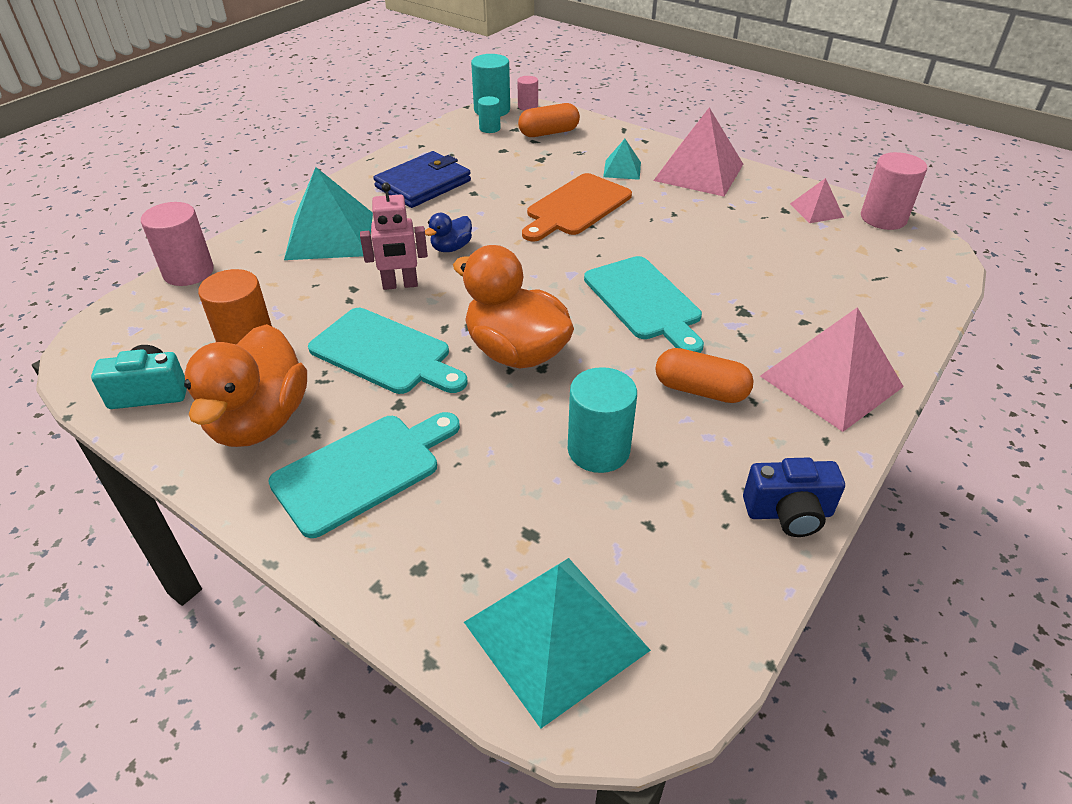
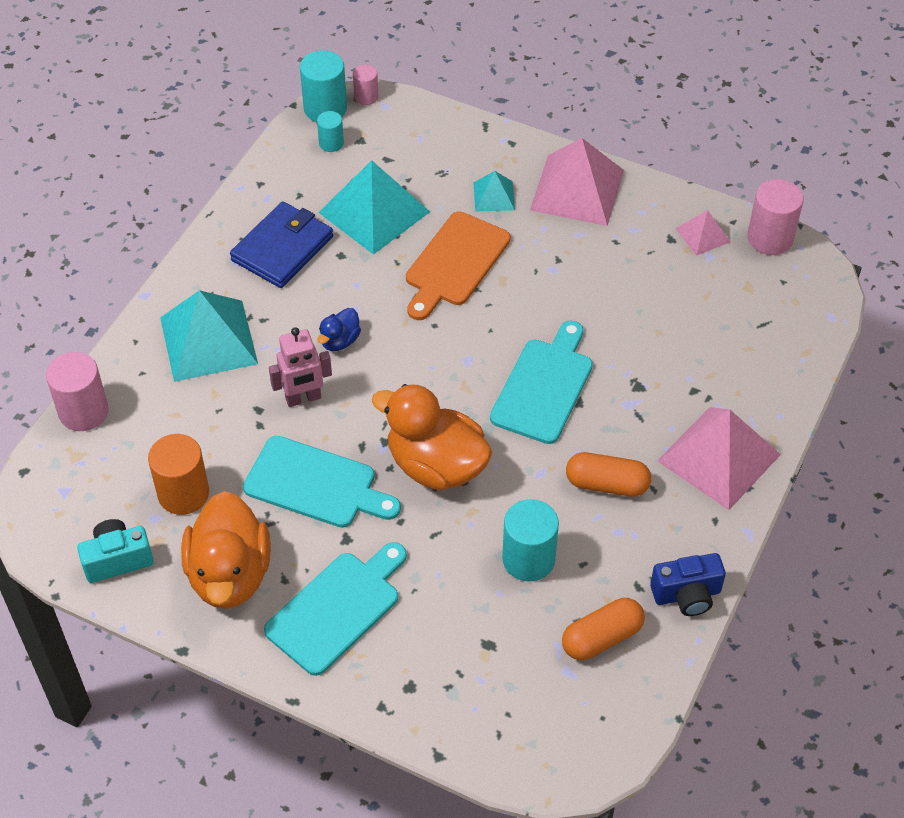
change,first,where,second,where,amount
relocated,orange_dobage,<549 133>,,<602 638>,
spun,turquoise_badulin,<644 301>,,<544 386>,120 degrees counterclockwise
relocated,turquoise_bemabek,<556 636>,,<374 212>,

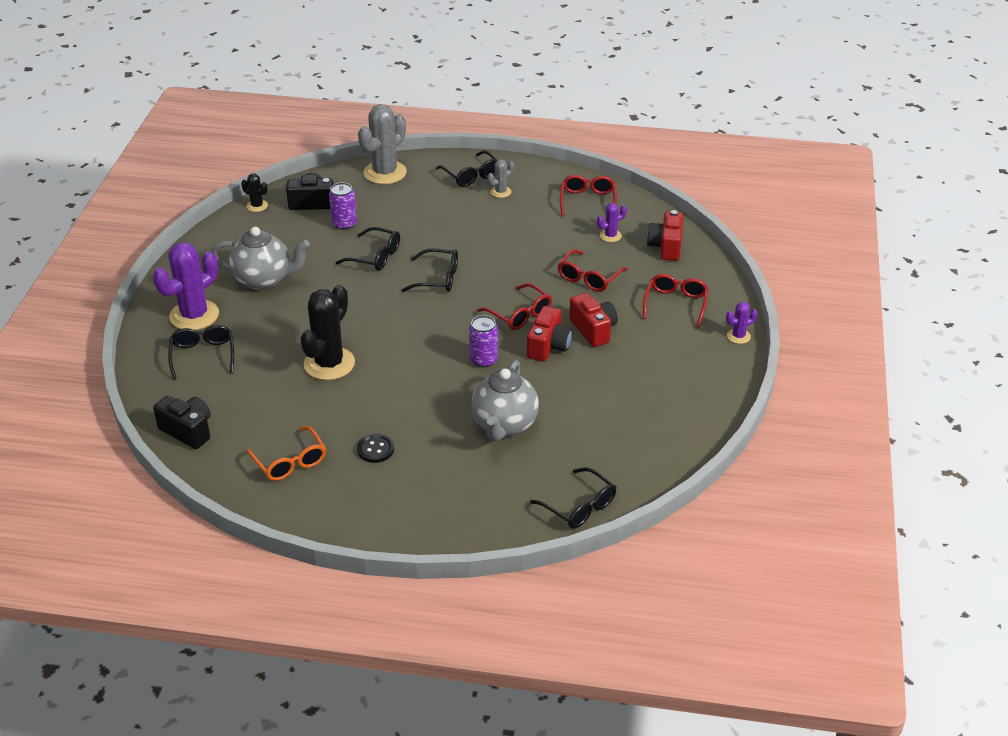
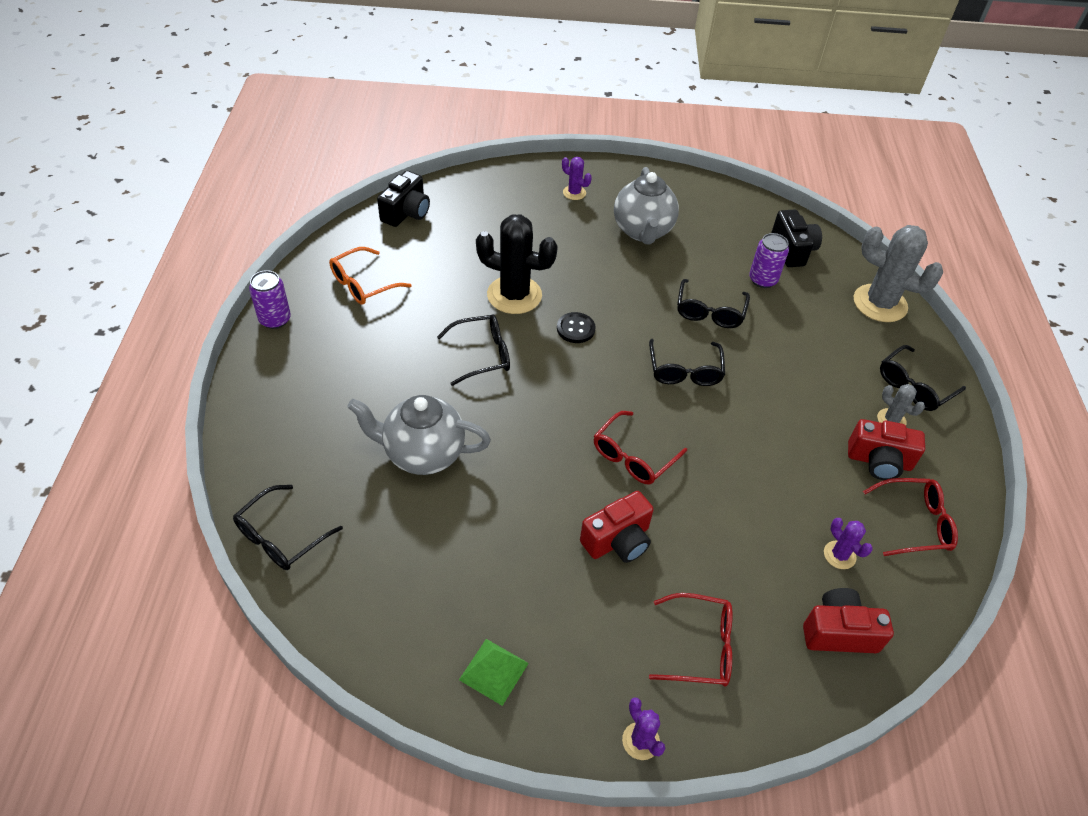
change,first,where,second,where,amount
missing,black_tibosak,<257 206>,,,
size,purple_tibosak,<194 315>,,<574 193>,x0.48
missing,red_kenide,<589 278>,,,
relocated,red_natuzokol,<548 346>,,<879 461>,
relocated,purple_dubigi,<483 360>,,<275 319>,
relocated,black_kenide,<203 355>,,<482 355>,
relocated,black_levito,<375 449>,,<575 329>,
appeared,,,green_bemabek,<494 671>,

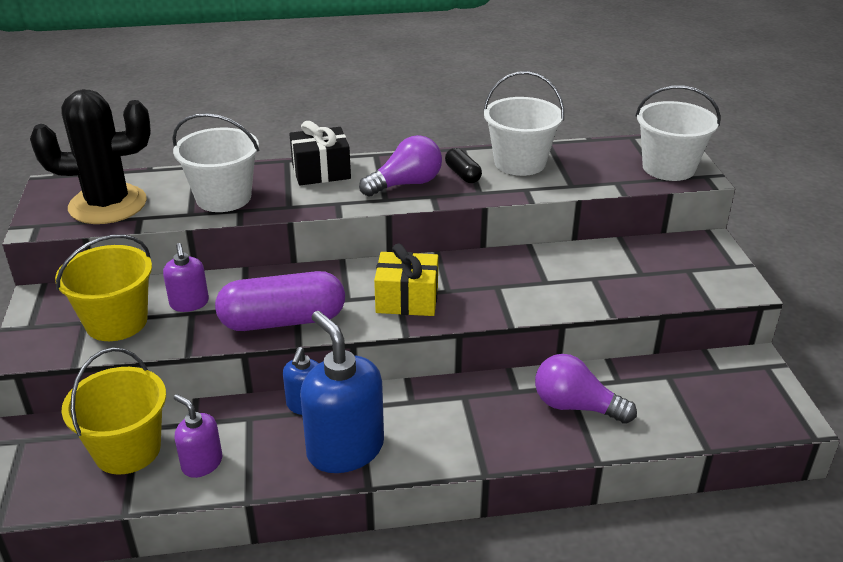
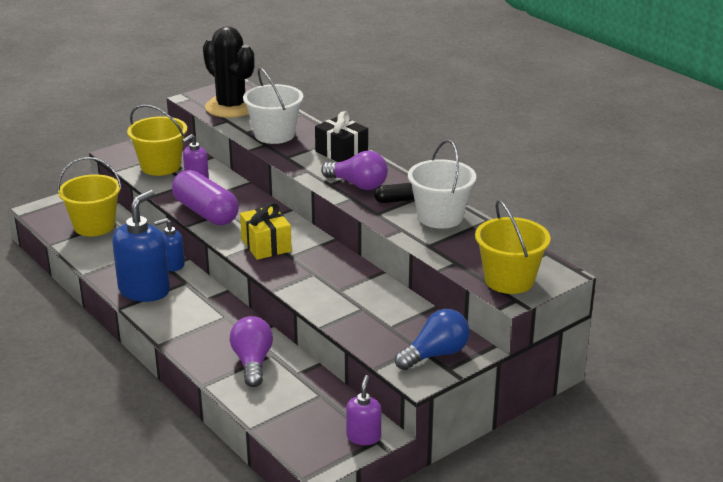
change,first,where,second,where,amount
colour,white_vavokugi,<668 168>,yellow_vavokugi,<509 280>,
spun,black_dobage,<462 174>,,<395 200>,45 degrees clockwise
relocated,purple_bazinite,<202 463>,,<363 436>,
appeared,,,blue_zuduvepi,<435 354>,

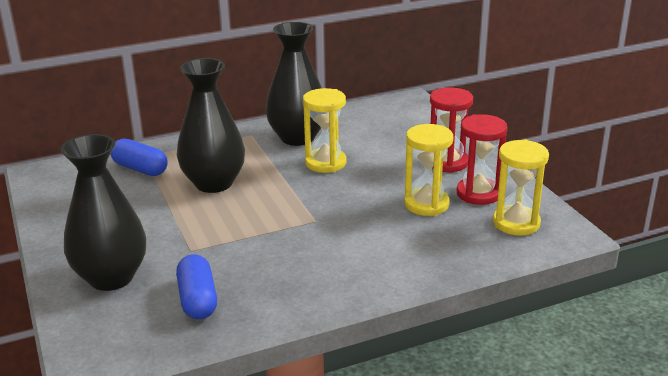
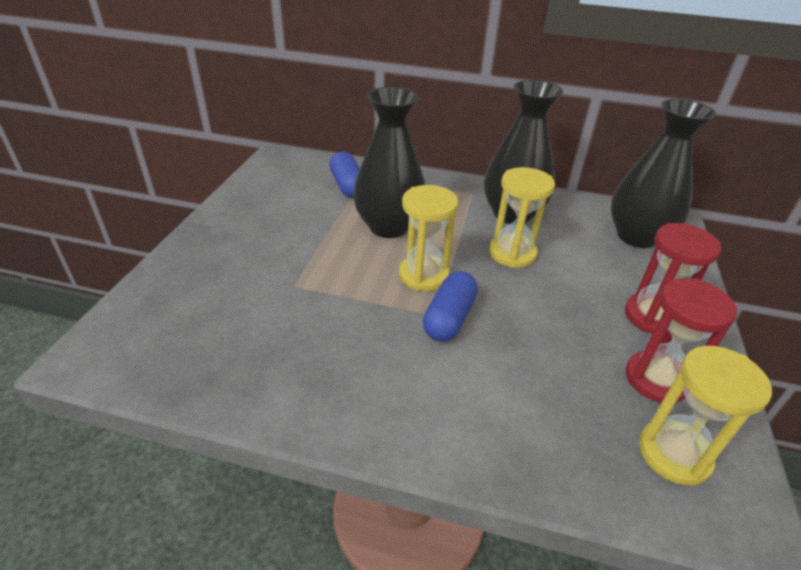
change,first,where,second,where,amount
relocated,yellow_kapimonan,<426 204>,,<423 275>,
relocated,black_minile,<111 277>,,<637 236>,
relocated,blue_dobage,<198 300>,,<449 318>,

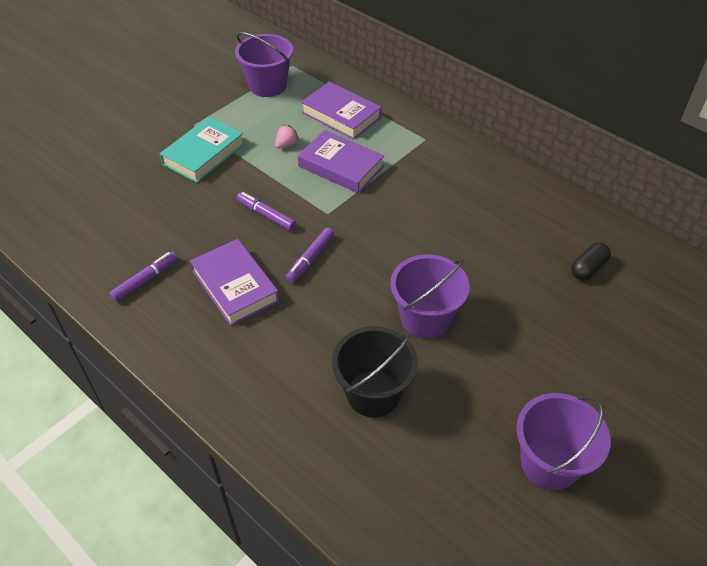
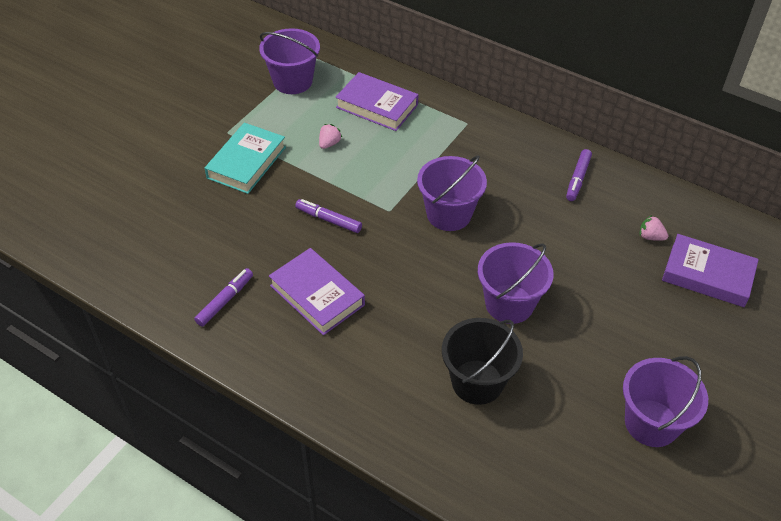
change,first,where,second,where,amount
relocated,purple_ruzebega,<341 166>,,<707 275>,
relocated,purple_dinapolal,<310 259>,,<577 179>,
exchanged,black_dobage,<588 268>,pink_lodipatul,<650 237>,
appeared,,,purple_vavokugi,<449 214>,

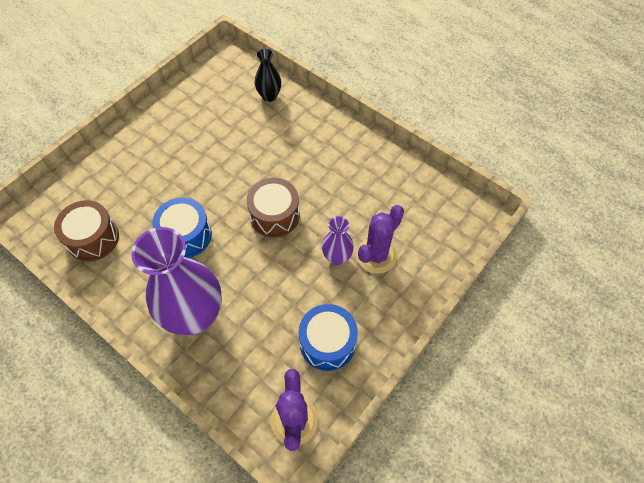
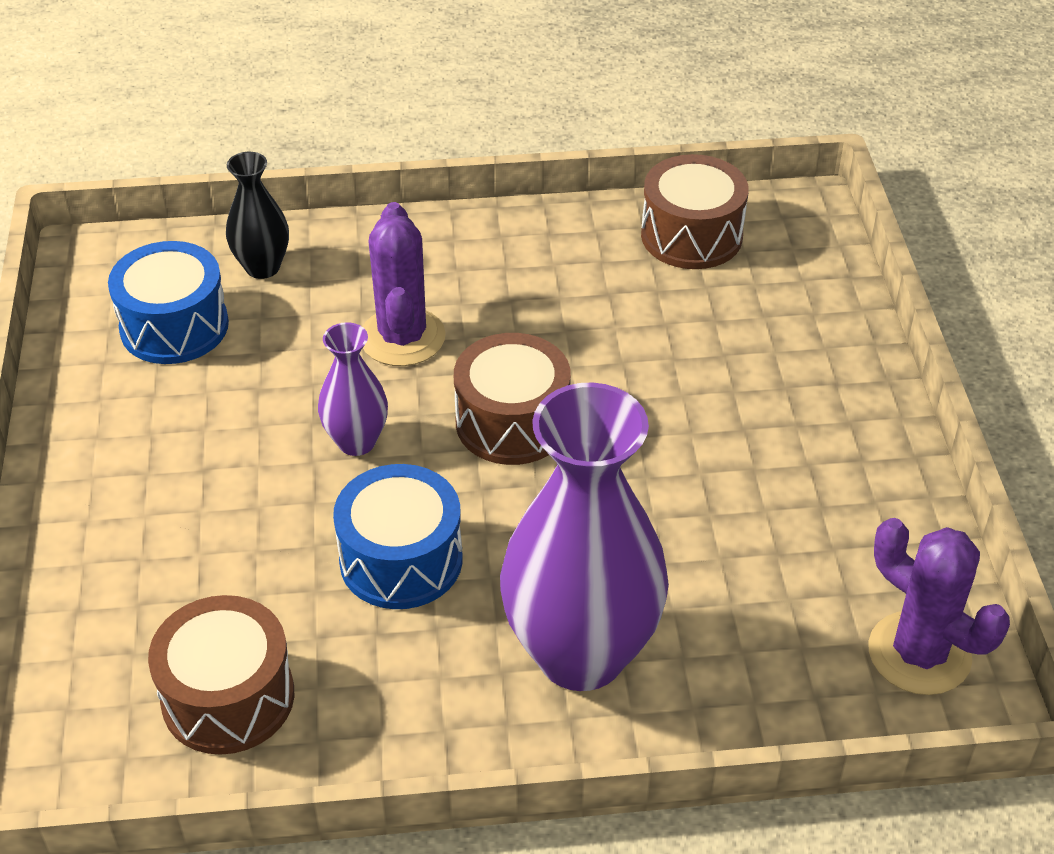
change,first,where,second,where,amount
relocated,purple_tibosak,<376 255>,,<402 337>,
relocated,purple_minile,<337 257>,,<356 442>,
relocated,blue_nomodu,<327 343>,,<174 326>,
appeared,,,brown_nomodu,<691 235>,

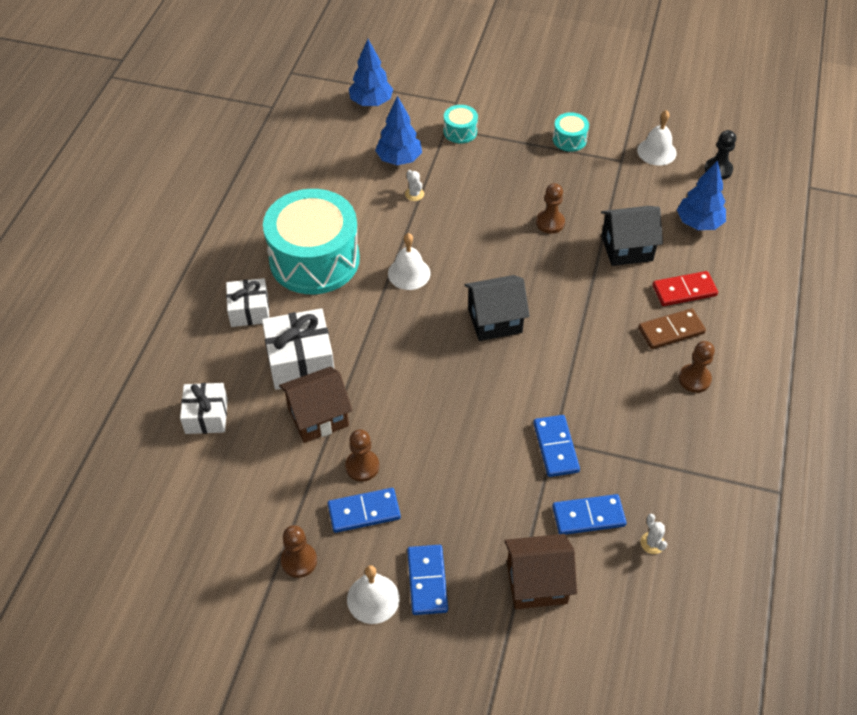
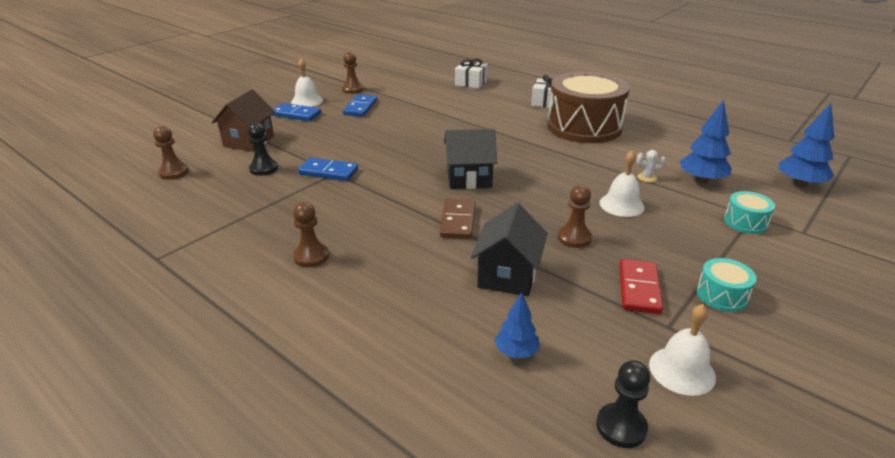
change,first,where,second,where,amount
size,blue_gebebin,<699 223>,,<516 352>,x0.61
colour,turquoise_nomodu,<314 259>,brown_nomodu,<584 127>,
relocated,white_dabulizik,<409 273>,,<621 205>,
relocated,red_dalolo,<684 290>,,<639 289>,
spun,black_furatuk,<495 320>,,<469 178>,75 degrees clockwise
missing,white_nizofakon,<300 361>,,,
relocated,brown_dalolo,<671 331>,,<458 221>,
missing,brown_furatuk,<318 417>,,,
relocated,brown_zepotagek,<362 466>,,<174 172>,
exchanged,blue_dalolo,<588 516>,black_zepotagek,<264 169>,
missing,white_tibosak,<652 543>,,,

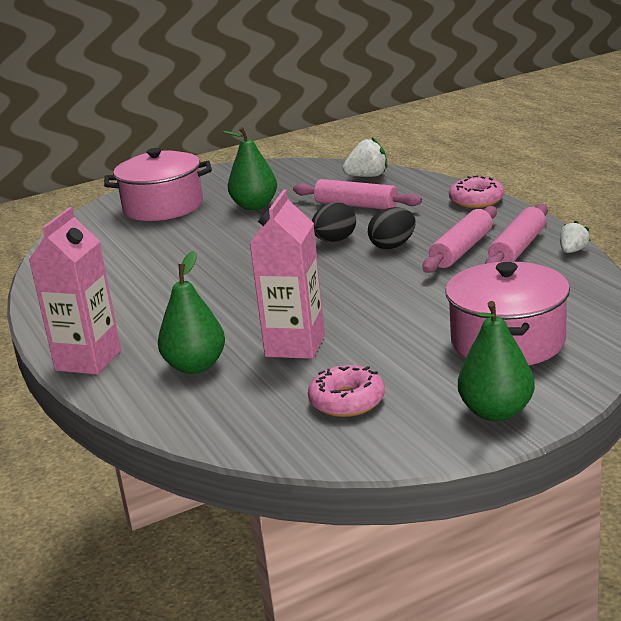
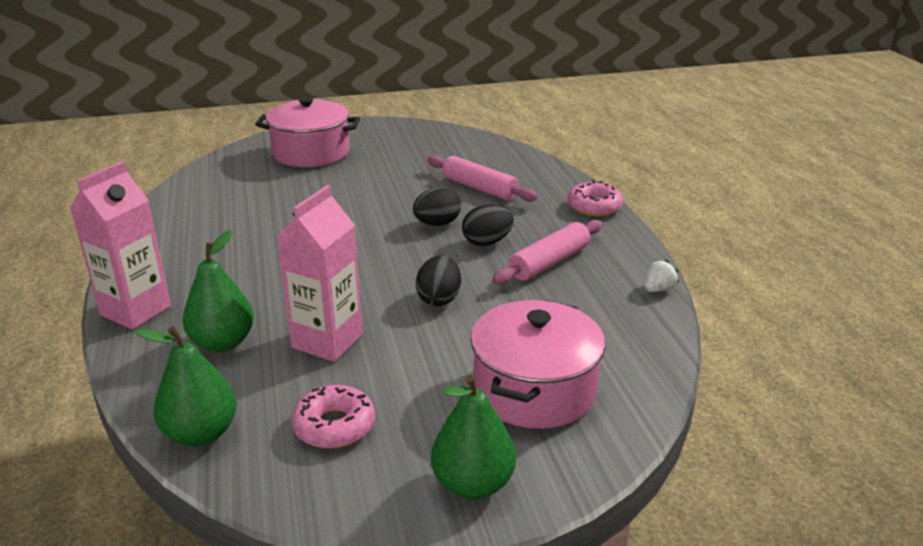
change,first,where,second,where,amount
relocated,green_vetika,<255 206>,,<201 433>,
missing,white_lodipatul,<367 176>,,,
missing,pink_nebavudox,<518 248>,,,
appeared,,,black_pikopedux,<439 299>,

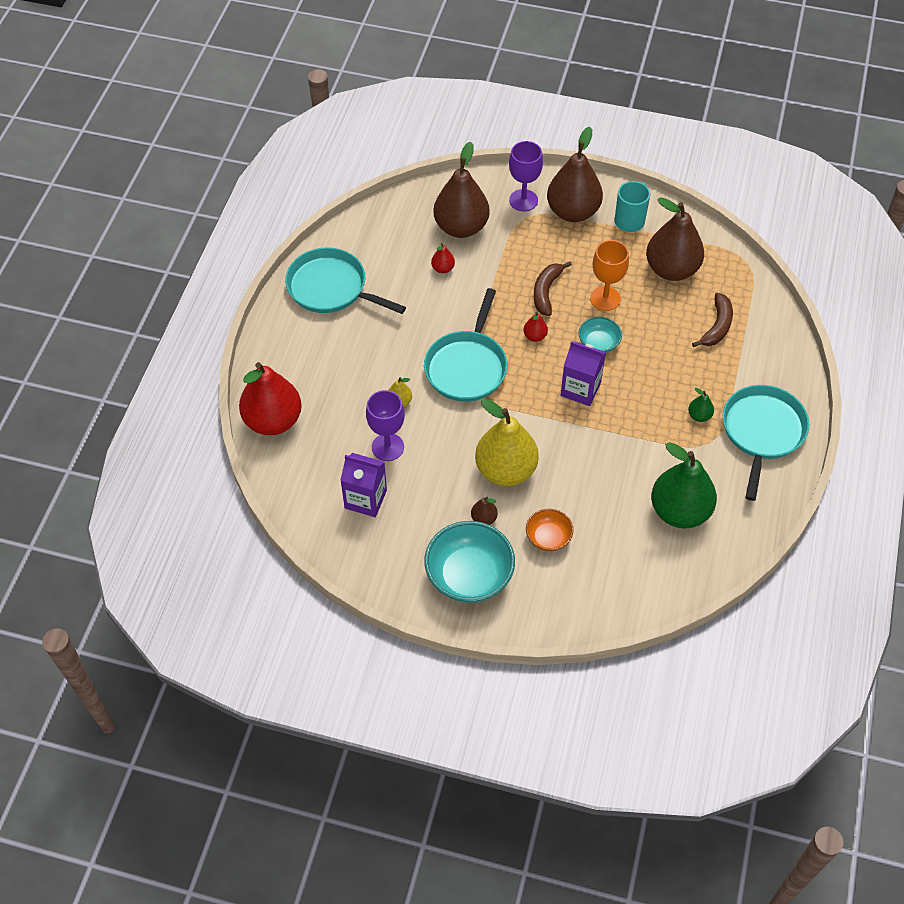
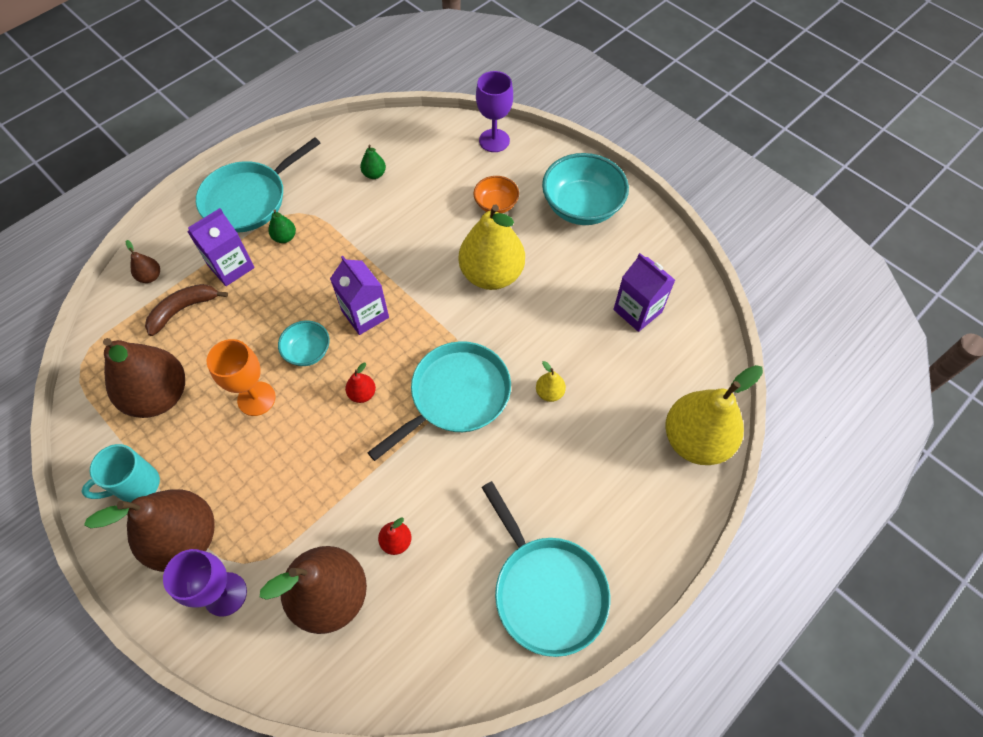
change,first,where,second,where,amount
missing,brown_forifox,<546 292>,,,
colour,red_vetika,<273 420>,yellow_vetika,<695 440>,
relocated,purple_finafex,<387 447>,,<494 140>,
size,green_vetika,<680 511>,,<374 174>,x0.42
relocated,brown_vetika,<484 519>,,<150 276>,
appeared,,,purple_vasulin,<231 267>,

